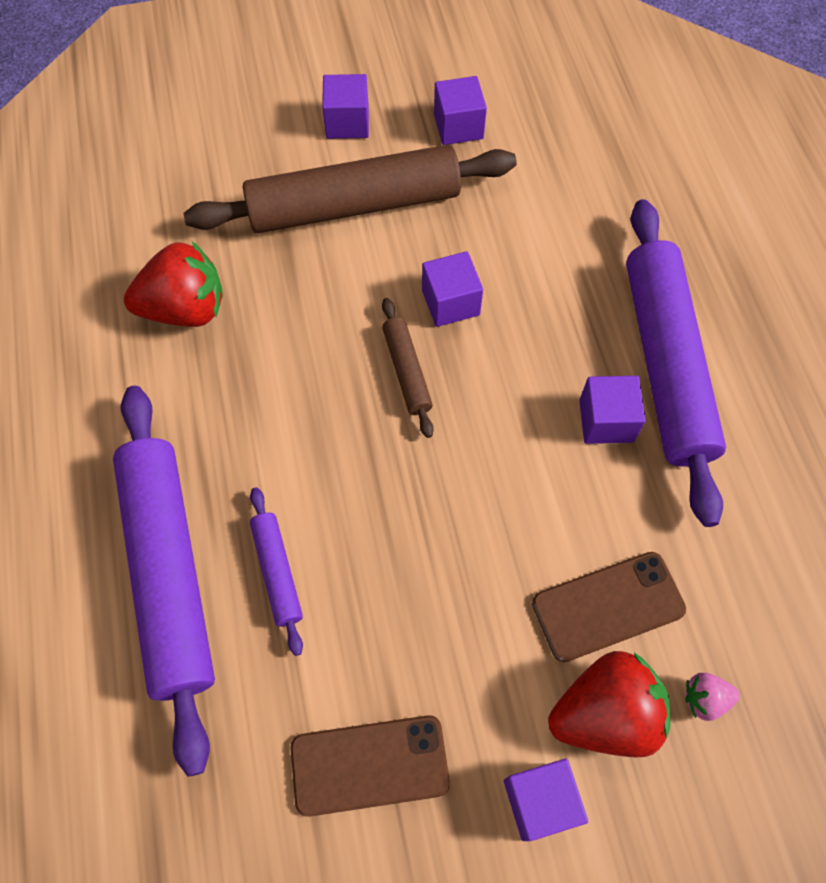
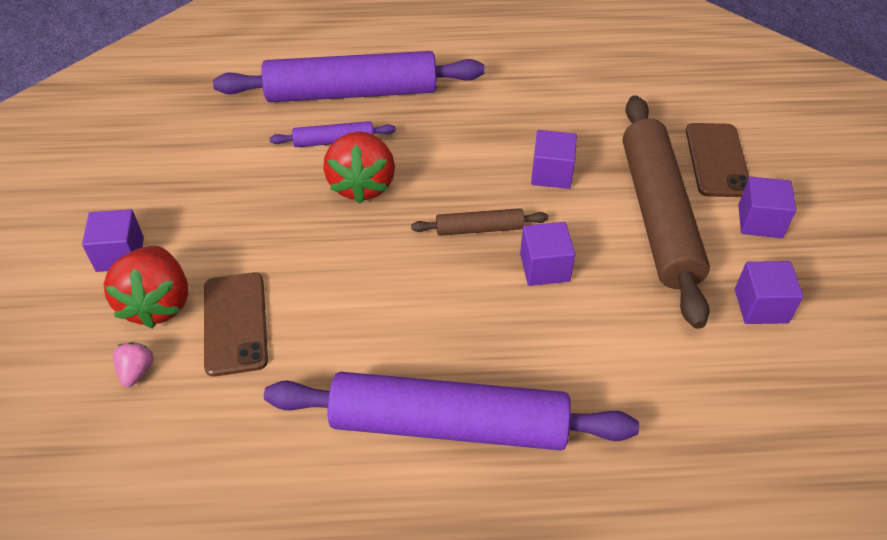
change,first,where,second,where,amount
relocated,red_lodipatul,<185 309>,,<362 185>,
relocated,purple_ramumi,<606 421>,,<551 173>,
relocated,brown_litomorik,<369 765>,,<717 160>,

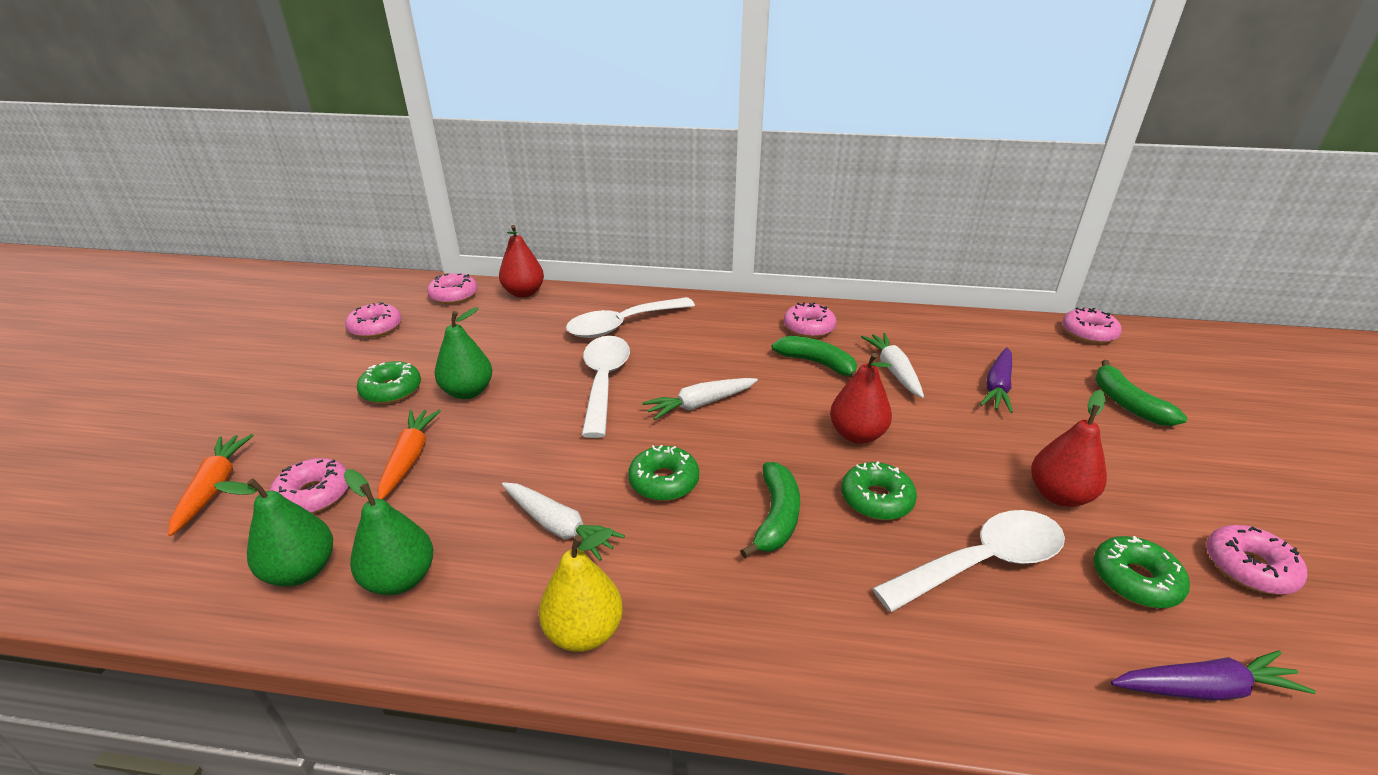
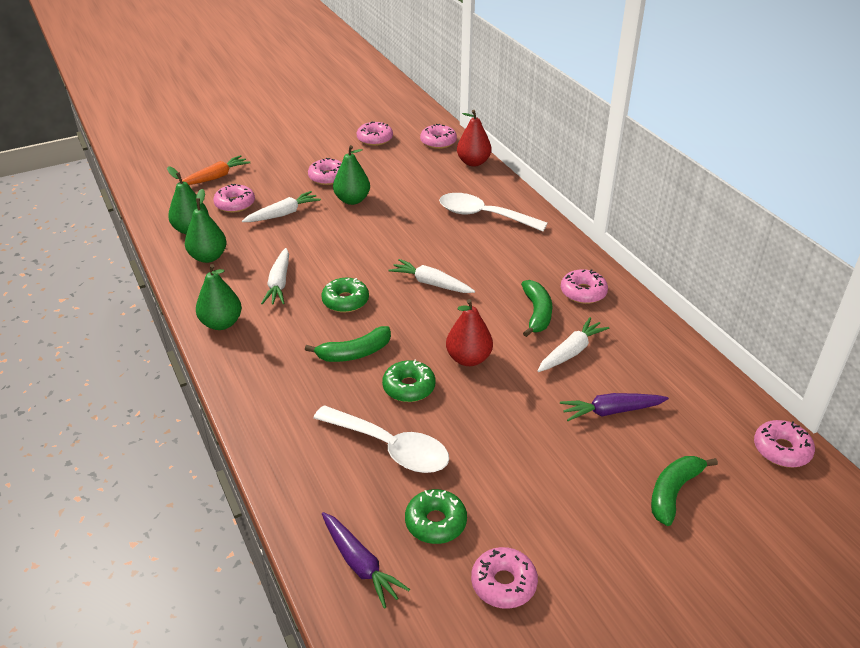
change,first,where,second,where,amount
missing,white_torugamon,<604 382>,,,
colour,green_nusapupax,<391 390>,pink_nusapupax,<328 177>,
missing,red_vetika,<1059 495>,,,
colour,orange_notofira,<409 458>,white_notofira,<283 214>,
colour,yellow_vetika,<584 632>,green_vetika,<221 323>,

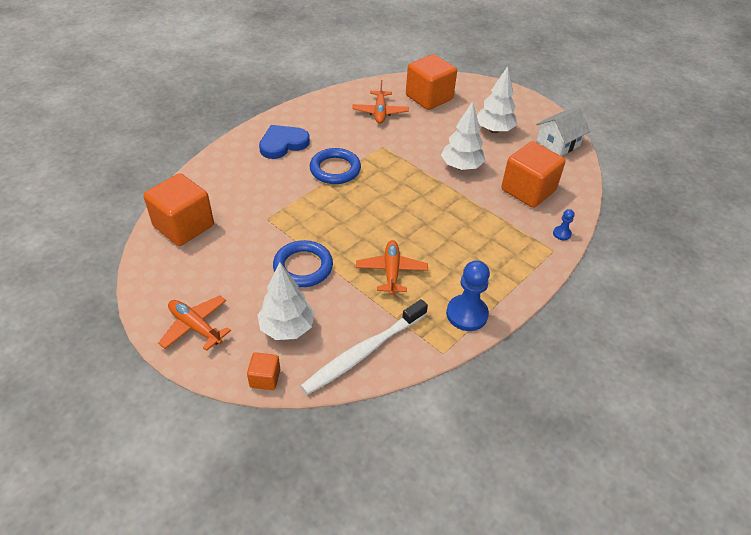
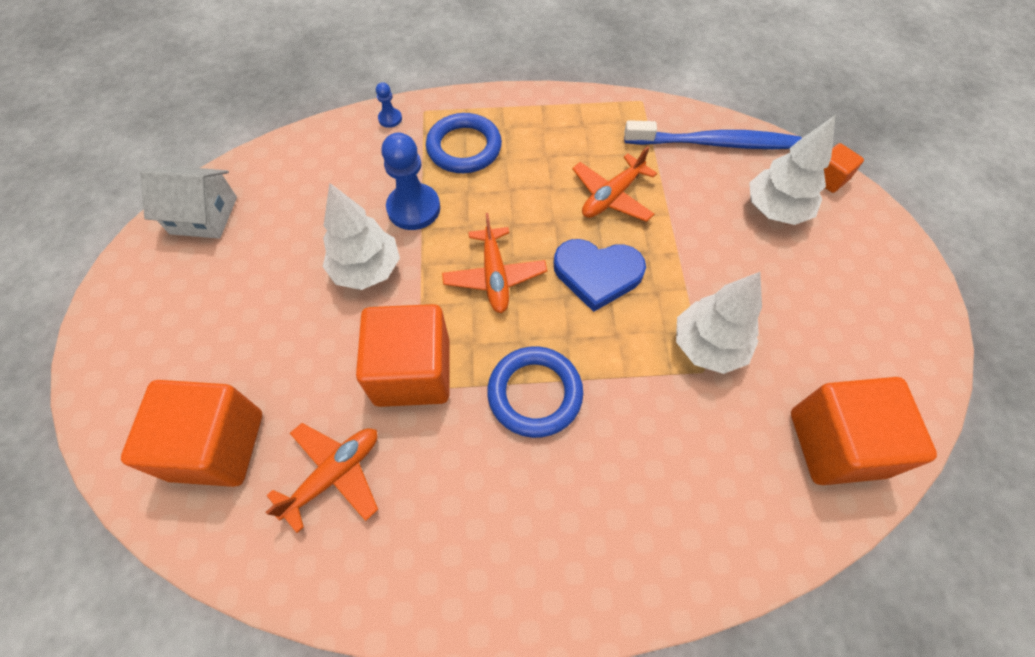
change,first,where,second,where,amount
relocated,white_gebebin,<494 130>,,<708 346>,
relocated,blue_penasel,<283 144>,,<597 274>,
relocated,orange_ramumi,<528 190>,,<412 372>,
relocated,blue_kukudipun,<303 267>,,<464 147>,
relocated,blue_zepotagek,<466 314>,,<413 208>,
relocated,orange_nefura,<195 327>,,<494 276>,
colour,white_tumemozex,<363 352>,blue_tumemozex,<715 143>,

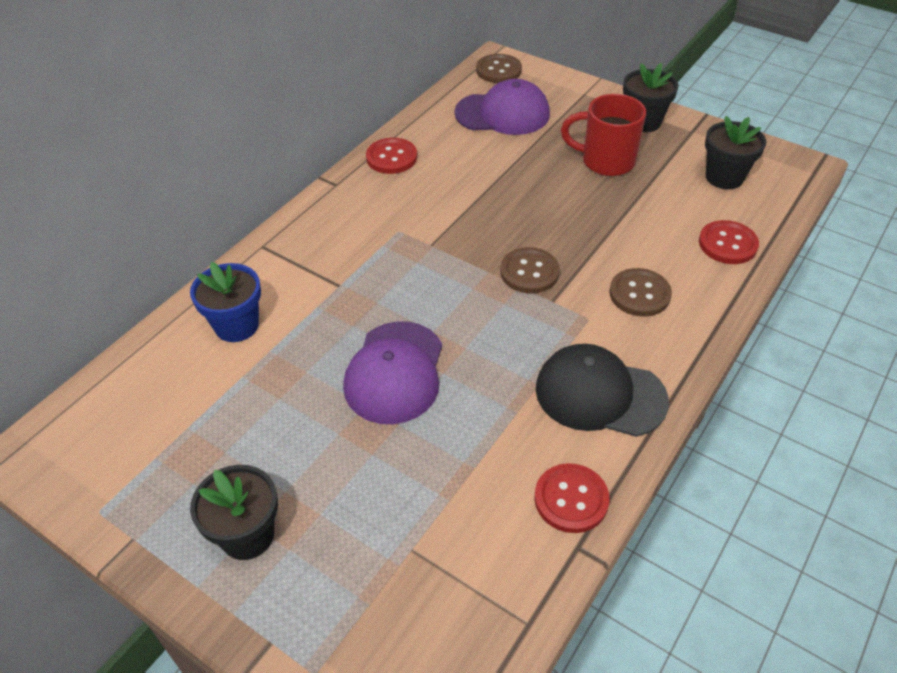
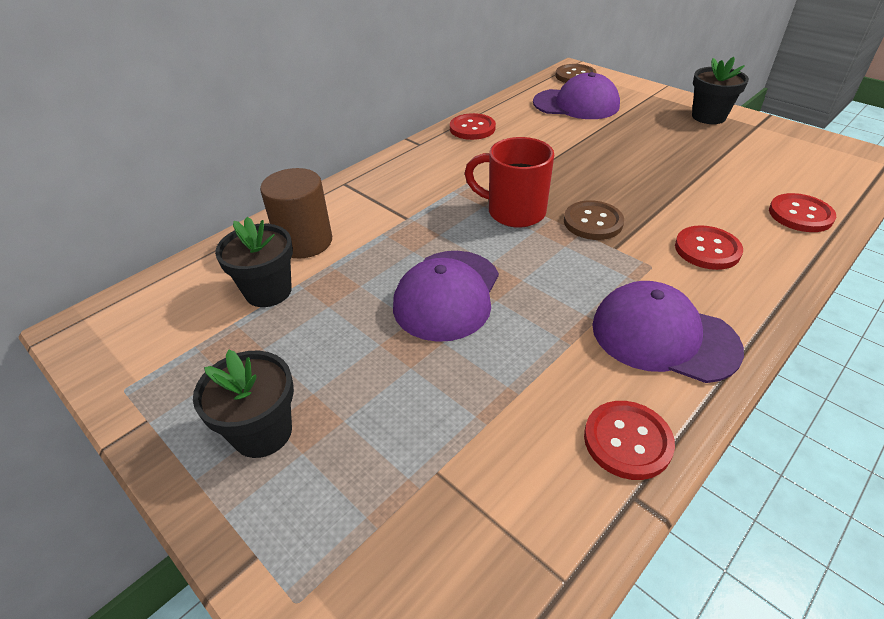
change,first,where,second,where,amount
relocated,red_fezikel,<605 161>,,<513 212>,
relocated,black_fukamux,<724 177>,,<268 291>,
exchanged,blue_fukamux,<236 325>,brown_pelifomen,<304 242>,
colour,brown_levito,<639 294>,red_levito,<707 249>,
colour,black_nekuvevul,<600 394>,purple_nekuvevul,<663 336>,

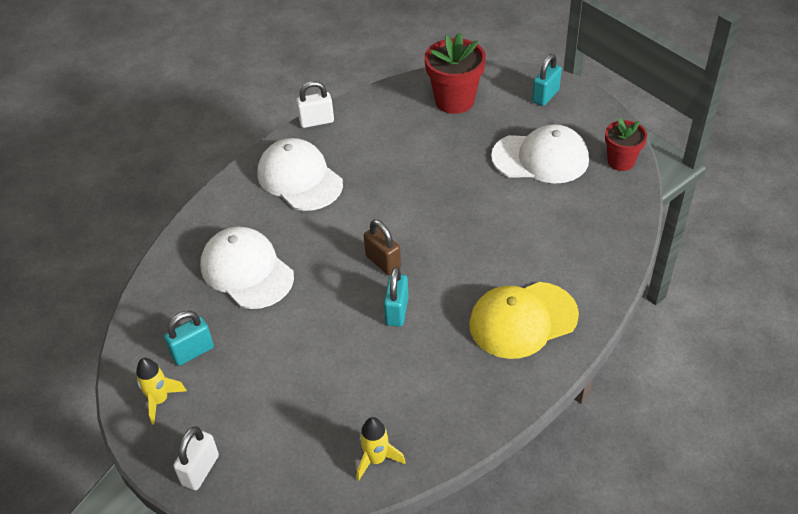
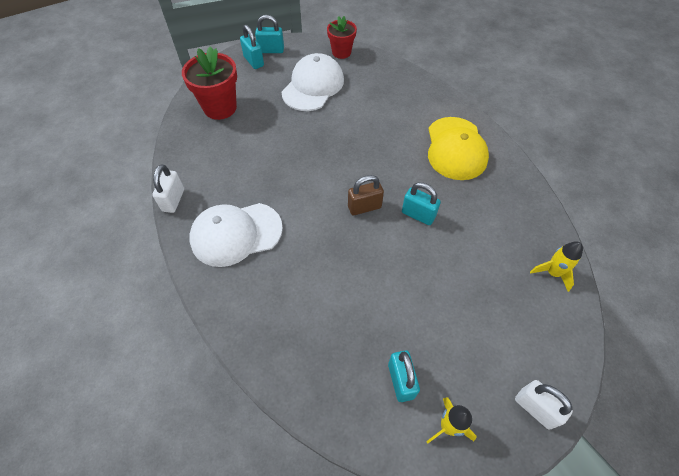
change,first,where,second,where,amount
missing,white_nekuvevul,<247 271>,,,
appeared,,,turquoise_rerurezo,<271 50>,

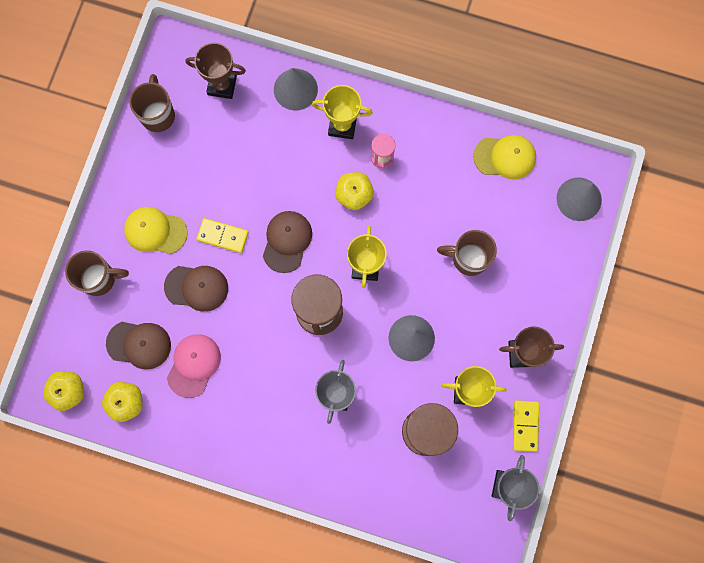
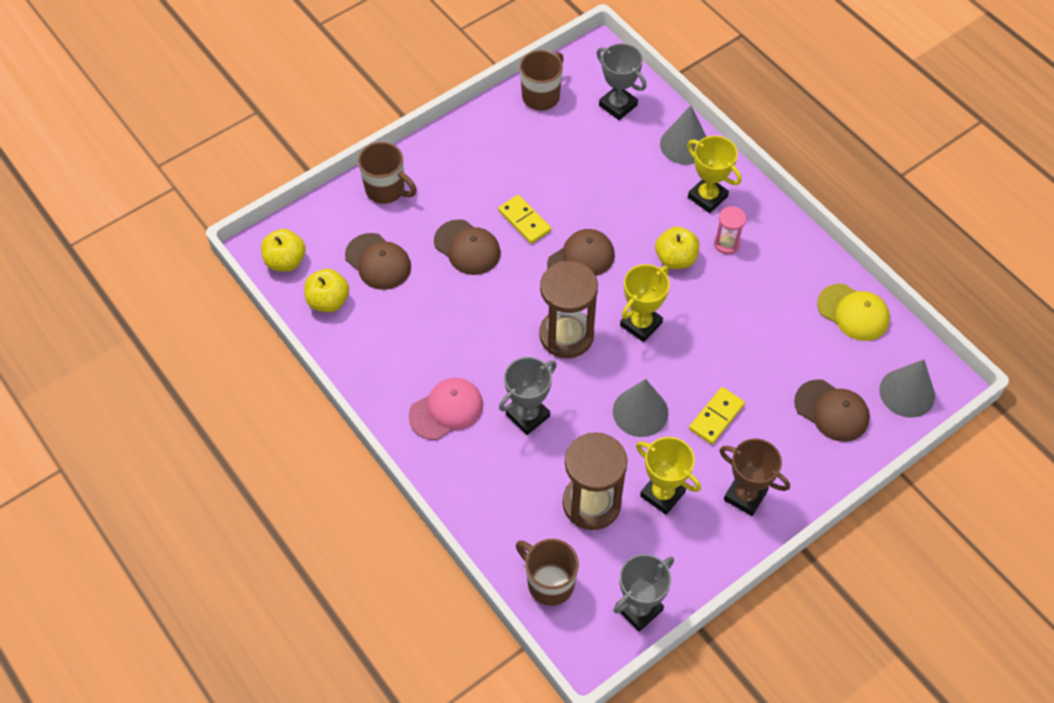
change,first,where,second,where,amount
colour,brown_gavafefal,<222 85>,grey_gavafefal,<618 105>,
missing,yellow_nekuvevul,<155 231>,,,
relocated,brown_fezikel,<468 258>,,<549 583>,
relocated,pink_nekuvevul,<194 365>,,<446 410>,
relocated,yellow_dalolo,<525 426>,,<716 417>,
appeared,,,brown_nekuvevul,<832 411>,

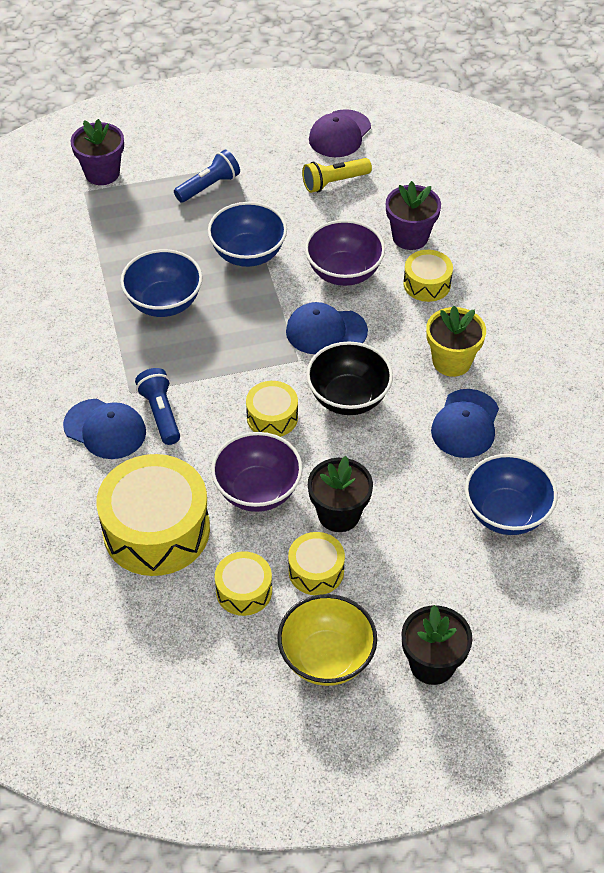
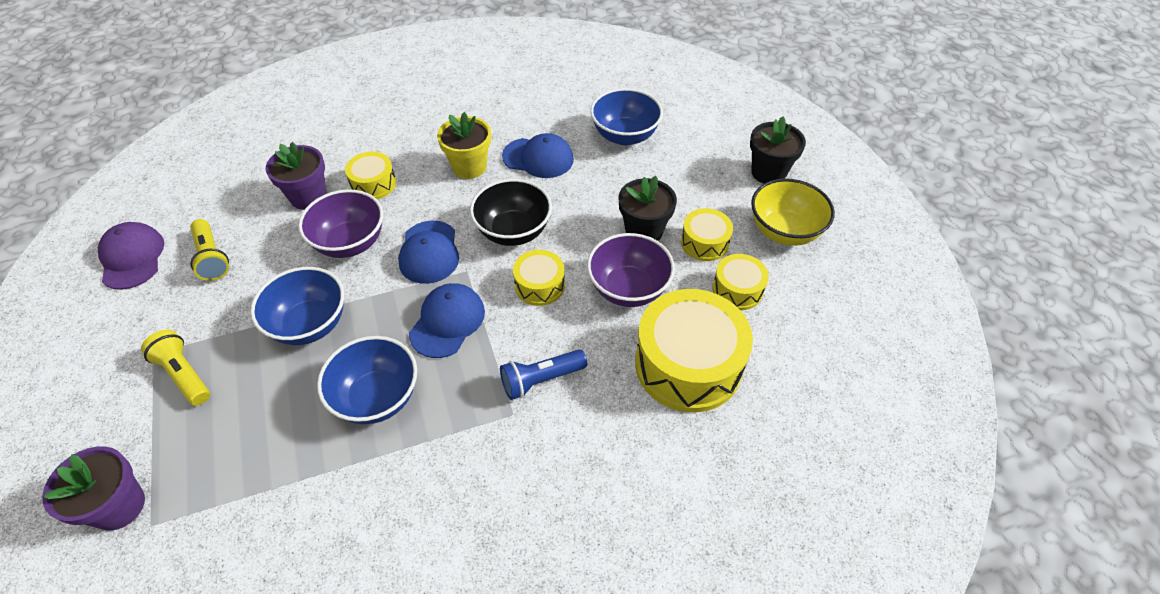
change,first,where,second,where,amount
spun,purple_nekuvevul,<339 134>,,<132 258>,135 degrees counterclockwise
colour,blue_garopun,<209 186>,yellow_garopun,<184 374>,
relocated,blue_nekuvevul,<105 429>,,<447 322>,

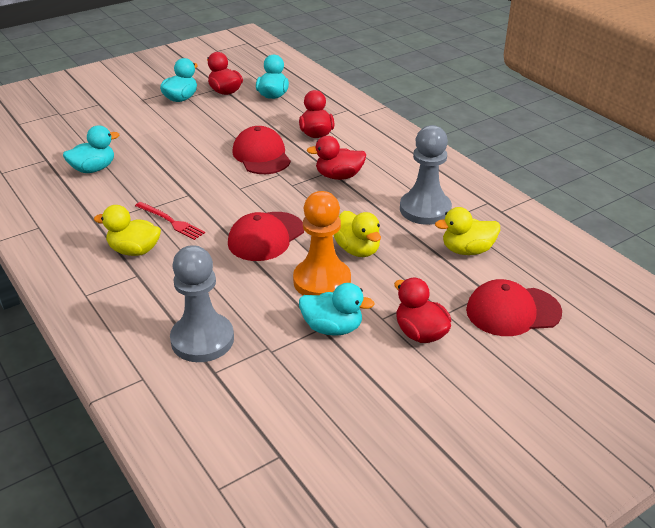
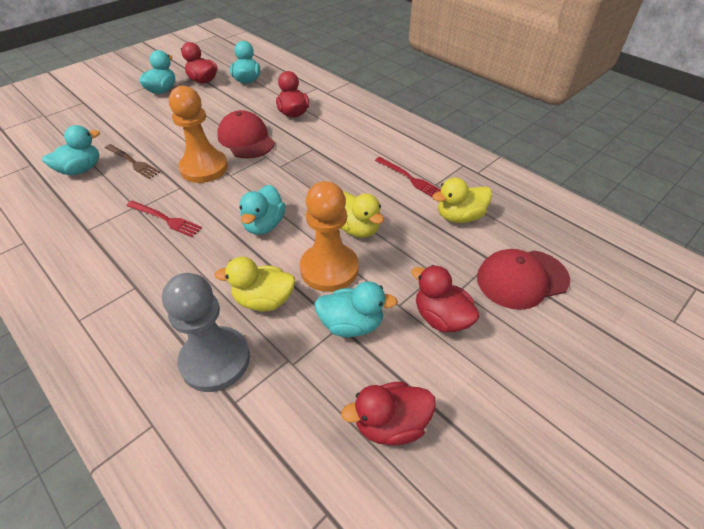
change,first,where,second,where,amount
exchanged,grey_zepotagek,<425 209>,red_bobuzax,<409 178>,
relocated,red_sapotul,<339 176>,,<390 424>,
relocated,yellow_sapotul,<134 250>,,<264 300>,
exchanged,red_nekuvevul,<266 237>,turquoise_sapotul,<264 225>,
appeared,,,orange_zepotagek,<204 168>,
appeared,,,brown_bobuzax,<132 162>,

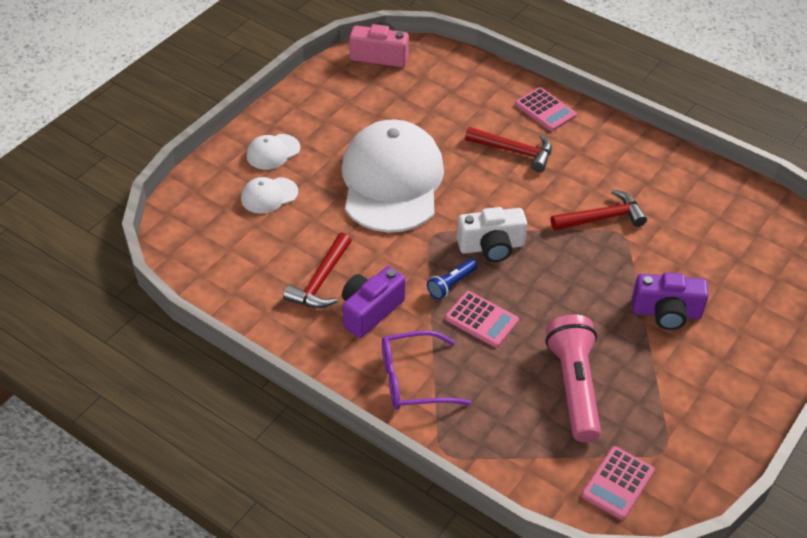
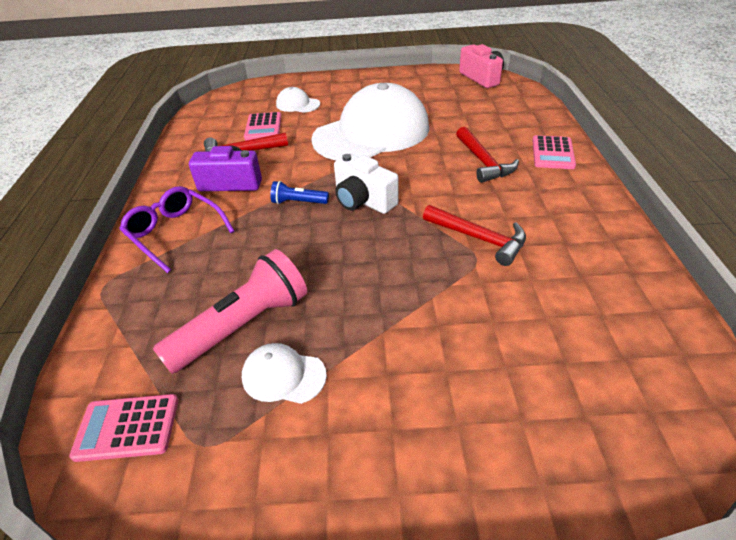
change,first,where,second,where,amount
relocated,white_nekuvevul,<273 152>,,<283 376>,
missing,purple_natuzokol,<666 313>,,,
relocated,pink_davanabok,<481 320>,,<263 127>,

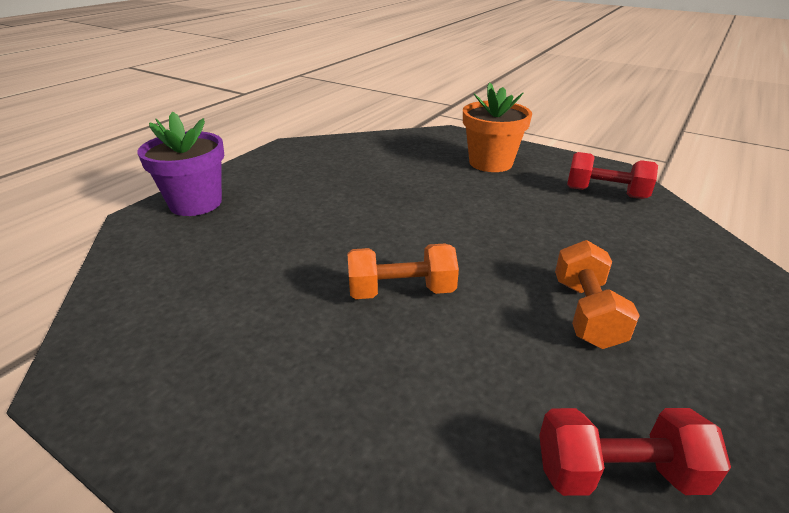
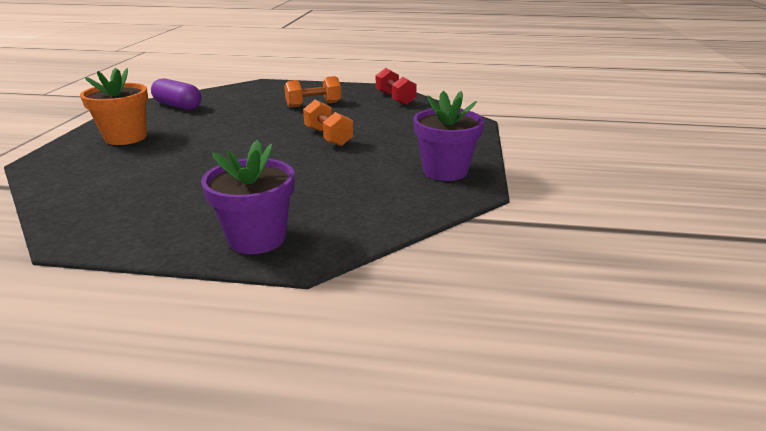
change,first,where,second,where,amount
exchanged,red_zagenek,<605 193>,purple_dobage,<178 106>,
appeared,,,purple_fukamux,<445 171>,

